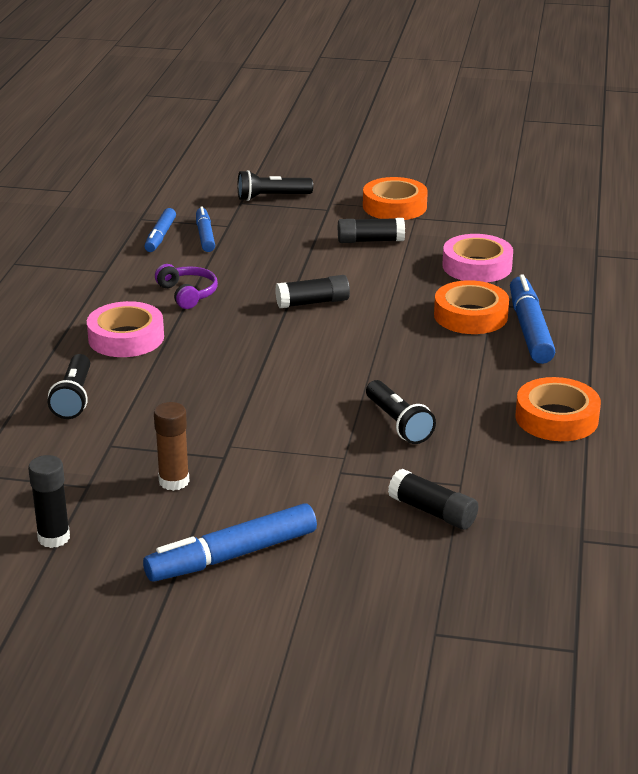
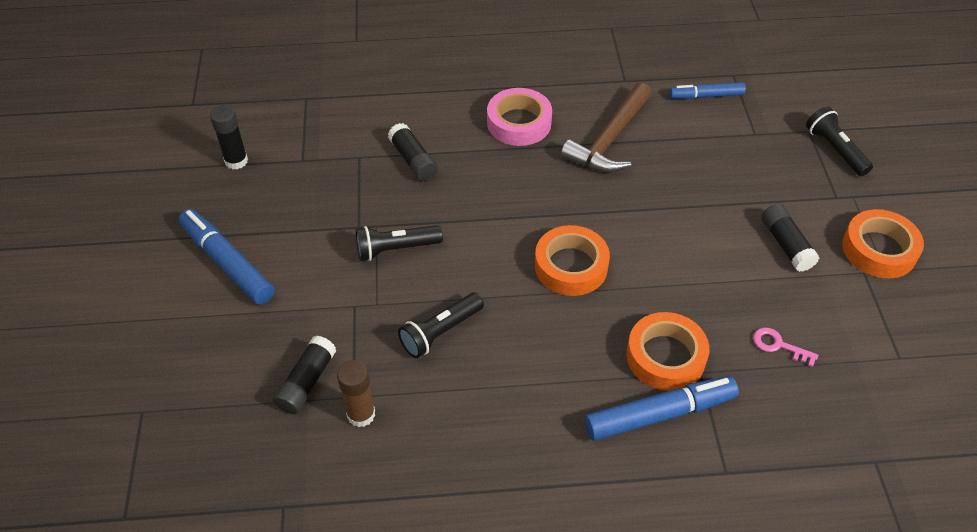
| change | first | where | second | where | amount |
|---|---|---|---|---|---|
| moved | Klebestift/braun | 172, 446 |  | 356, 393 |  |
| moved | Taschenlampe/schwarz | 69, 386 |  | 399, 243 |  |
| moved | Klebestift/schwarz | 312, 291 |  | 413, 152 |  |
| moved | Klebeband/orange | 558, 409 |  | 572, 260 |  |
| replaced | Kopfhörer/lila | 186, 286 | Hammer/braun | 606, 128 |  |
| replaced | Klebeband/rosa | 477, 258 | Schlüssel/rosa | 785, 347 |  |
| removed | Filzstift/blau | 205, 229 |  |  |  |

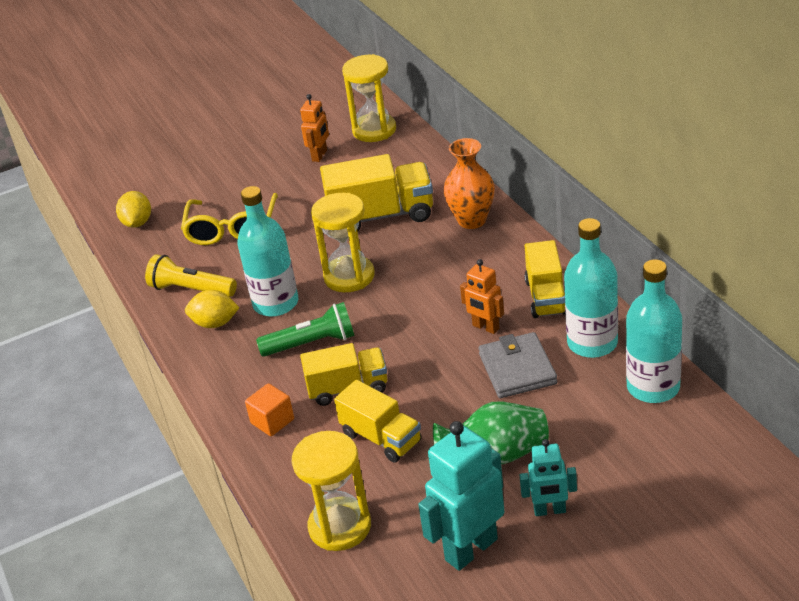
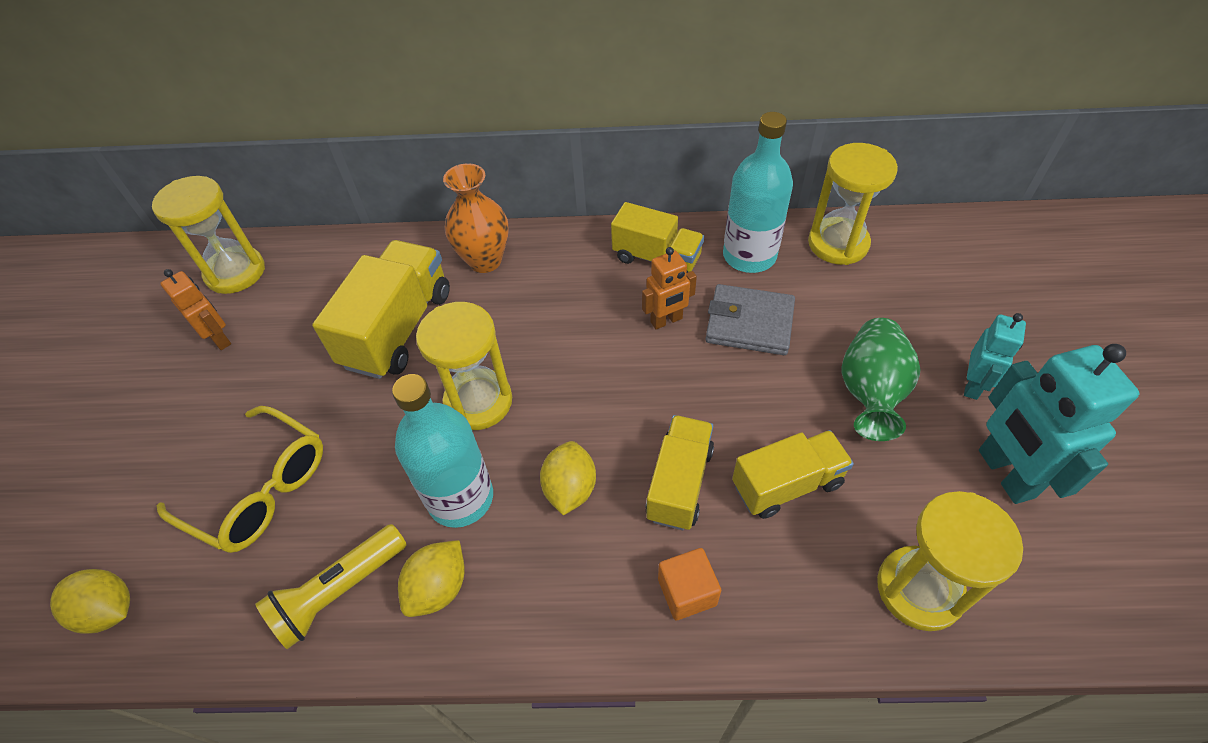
| change | first | where | second | where | amount |
|---|---|---|---|---|---|
| replaced | Taschenlampe/grün | 305, 329 | Zitrone/gelb | 568, 478 |  |
| replaced | Flasche/türkis | 654, 331 | Sanduhr/gelb | 853, 204 |  |

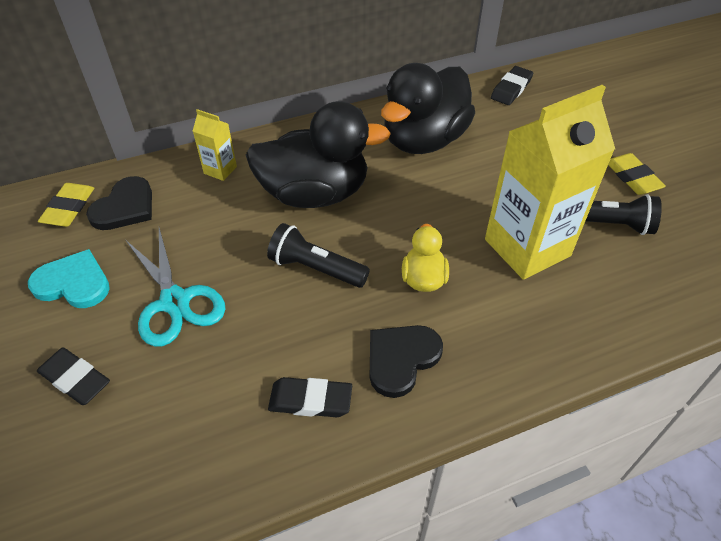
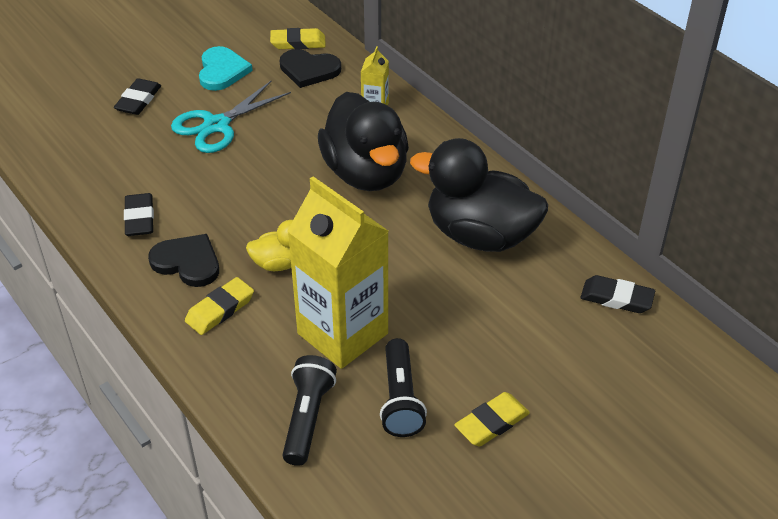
| change | first | where | second | where | amount |
|---|---|---|---|---|---|
| added |  |  | Radiergummi/gelb | 219, 306 |  |
| moved | Taschenlampe/schwarz | 318, 255 |  | 310, 410 |  |

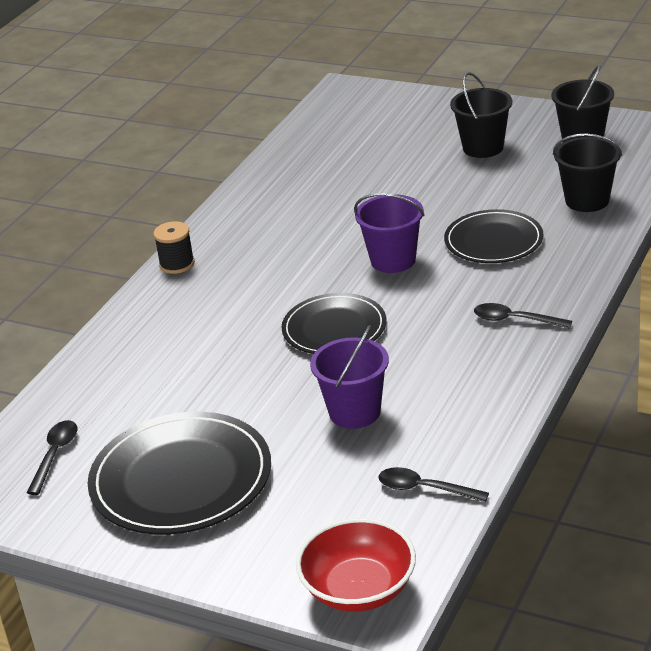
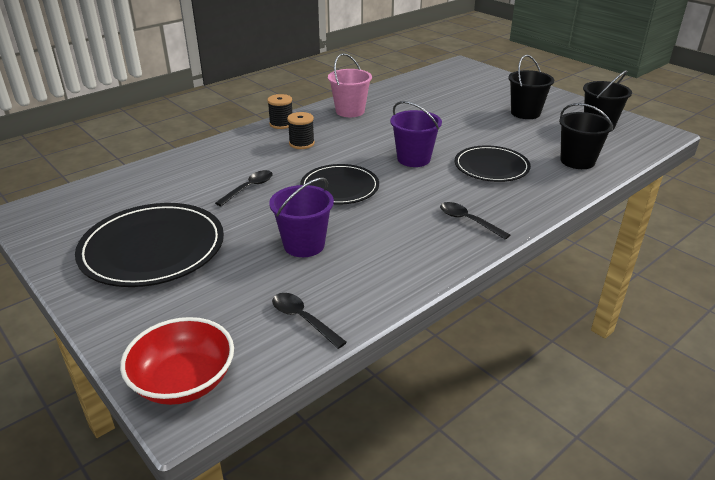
| change | first | where | second | where | amount |
|---|---|---|---|---|---|
| moved | Löffel/schwarz | 52, 457 |  | 244, 188 |  |
| added |  |  | Garnrolle/schwarz | 301, 130 |  |
| added |  |  | Eimer/rosa | 350, 85 |  |

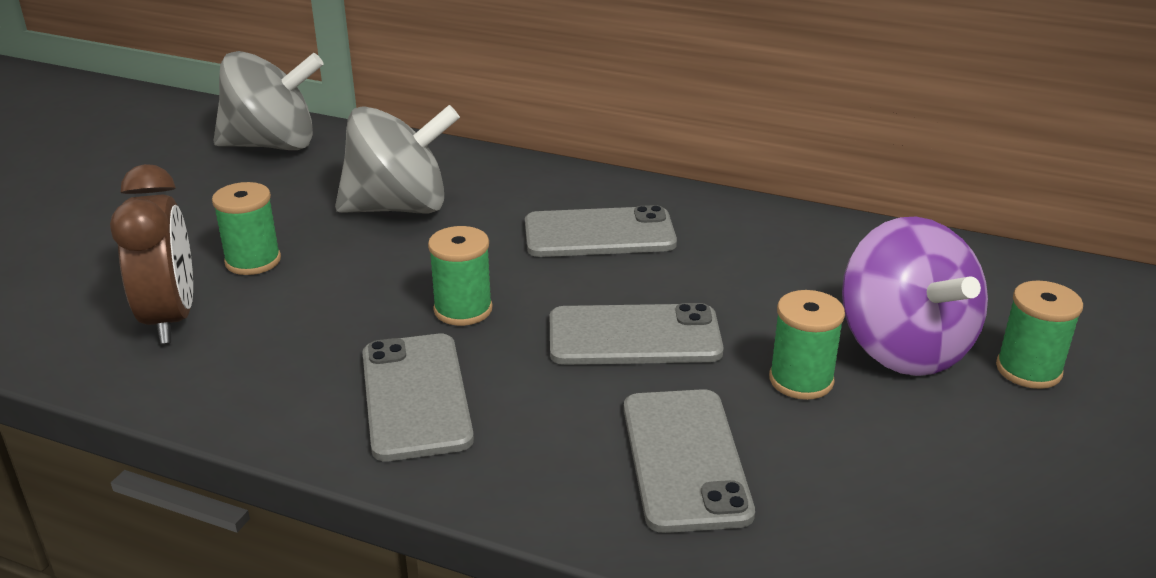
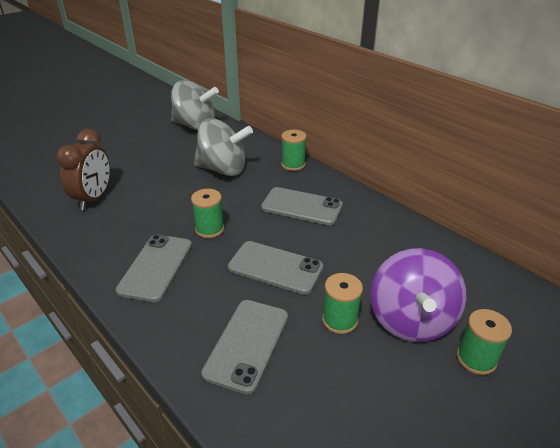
| change | first | where | second | where | amount |
|---|---|---|---|---|---|
| moved | Garnrolle/grün | 246, 228 |  | 293, 150 |  |

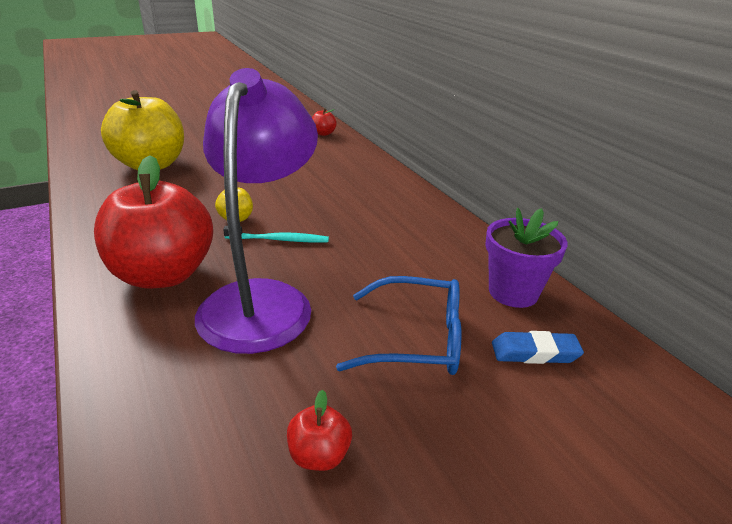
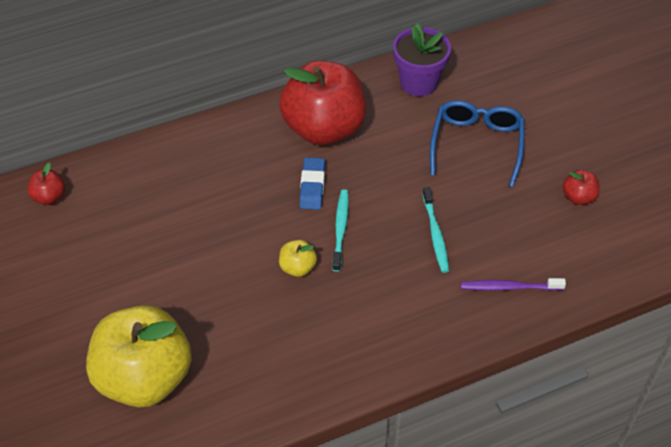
| change | first | where | second | where | amount |
|---|---|---|---|---|---|
| moved | Apfel/rot | 153, 221 |  | 322, 103 |  |
| moved | Radiergummi/blau | 538, 347 |  | 312, 183 |  |
| replaced | Lampe/lila | 256, 211 | Zahnbürste/türkis | 435, 230 |  |
| added |  |  | Zahnbürste/lila | 513, 284 |  |

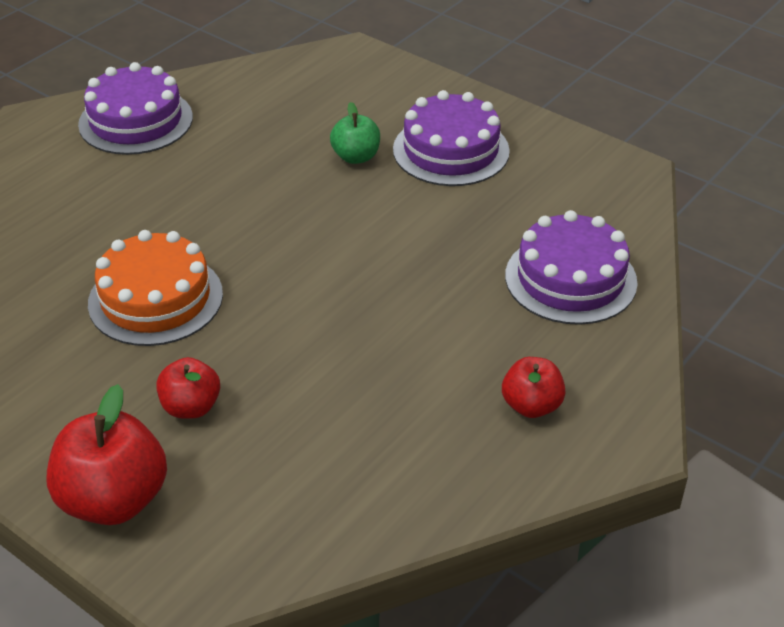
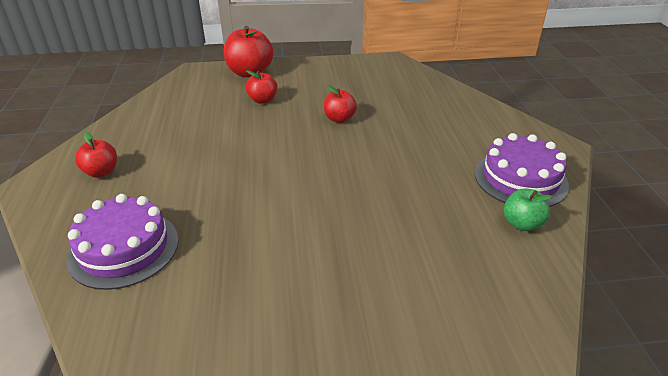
| change | first | where | second | where | amount |
|---|---|---|---|---|---|
| replaced | Kuchen/orange | 155, 288 | Apfel/rot | 340, 104 |  |
| moved | Apfel/grün | 355, 133 |  | 528, 209 |  |
| removed | Kuchen/lila | 451, 138 |  |  |  |

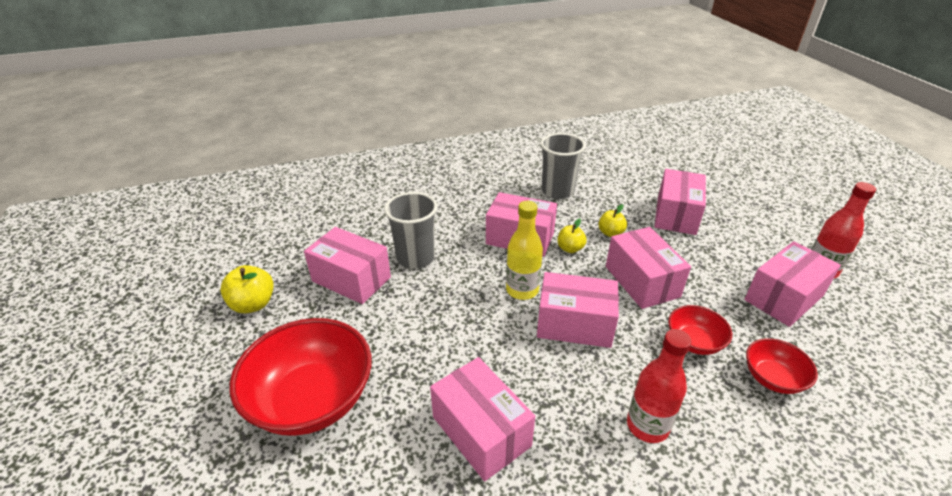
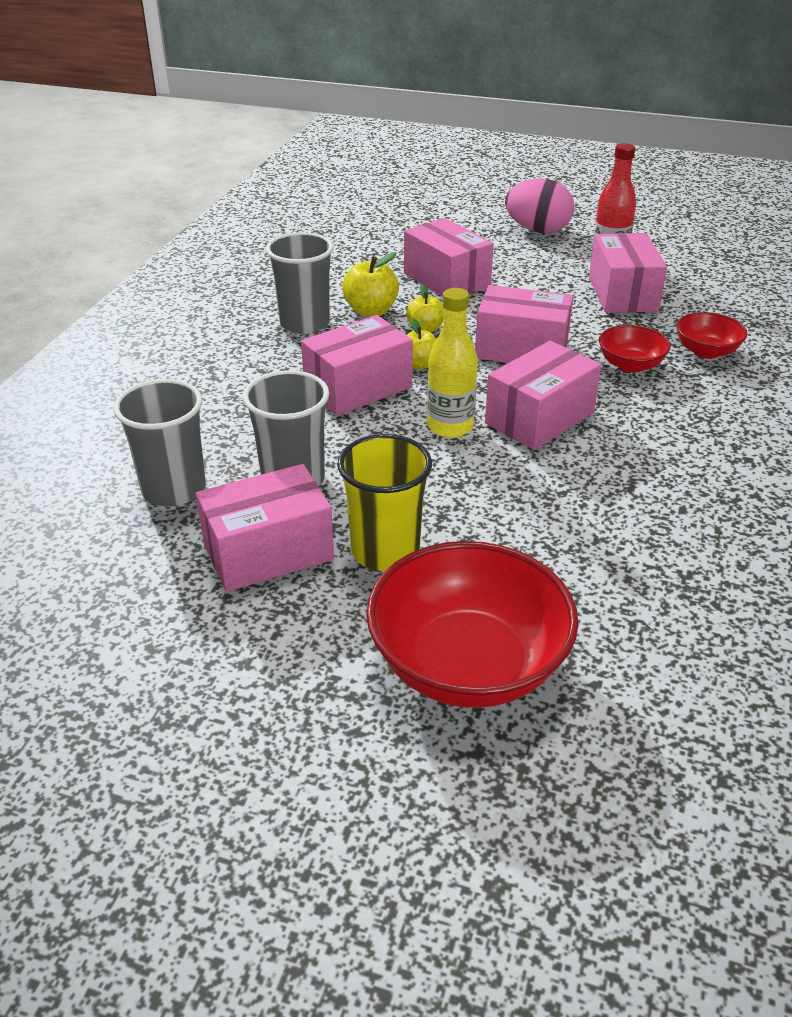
| change | first | where | second | where | amount |
|---|---|---|---|---|---|
| added |  |  | Becher/grau | 160, 442 |  |
| added |  |  | Becher/gelb | 384, 502 |  |
| moved | Apfel/gelb | 247, 289 |  | 370, 284 |  |
| added |  |  | Ei/rosa | 539, 206 |  |
| removed | Schachtel/rosa | 482, 419 |  |  |  |
| removed | Flasche/rot | 659, 386 |  |  |  |

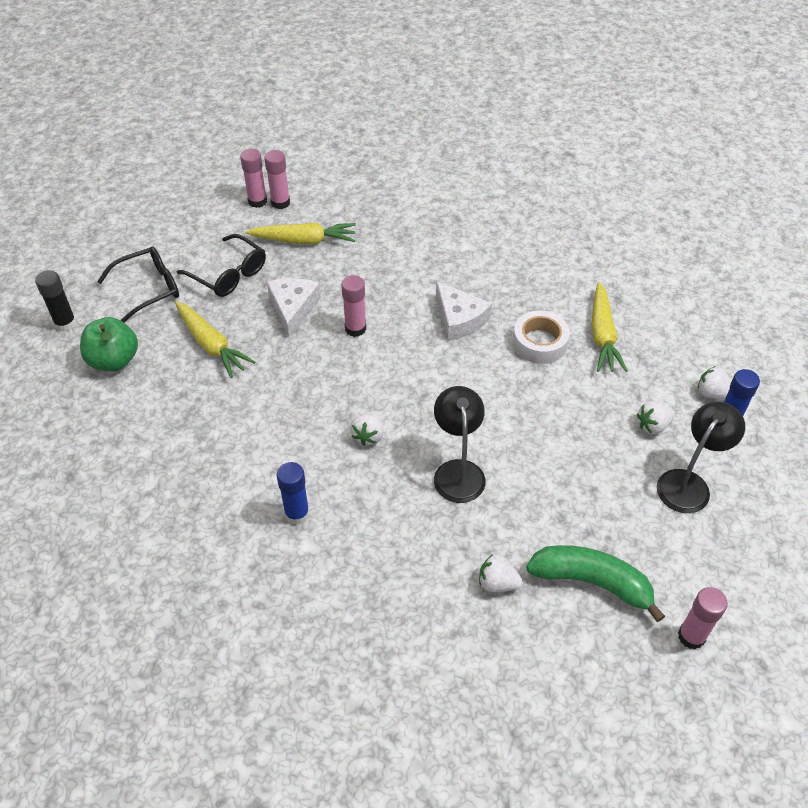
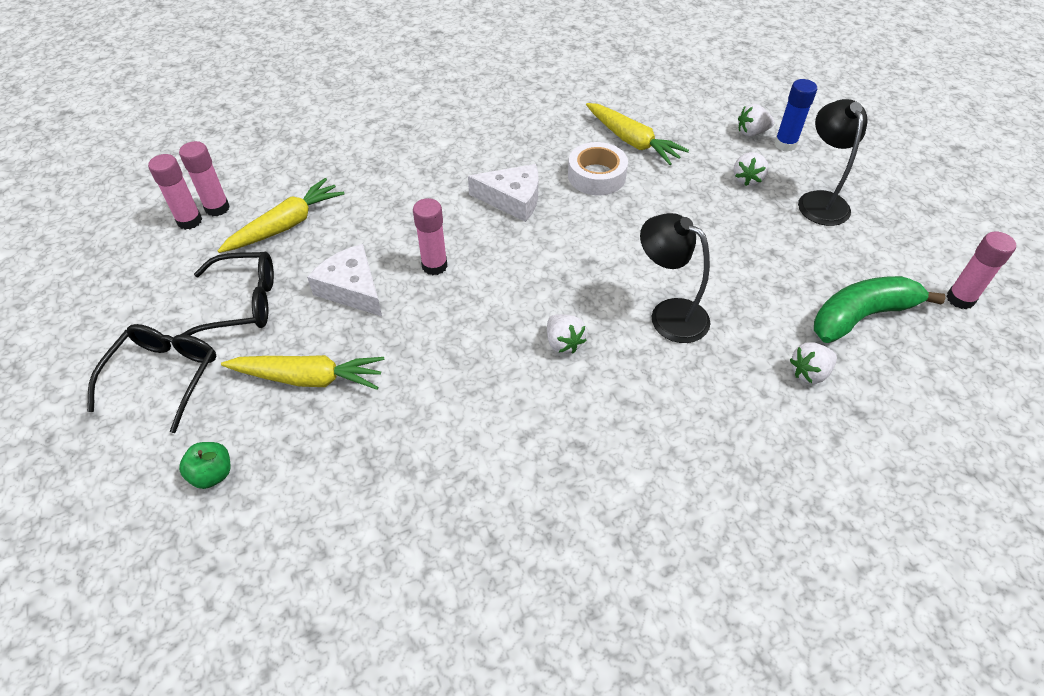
| change | first | where | second | where | amount |
|---|---|---|---|---|---|
| resized | Apfel/grün | 109, 344 |  | 205, 465 | x0.59 |
| removed | Klebestift/schwarz | 56, 301 |  |  |  |
| removed | Klebestift/blau | 293, 493 |  |  |  |

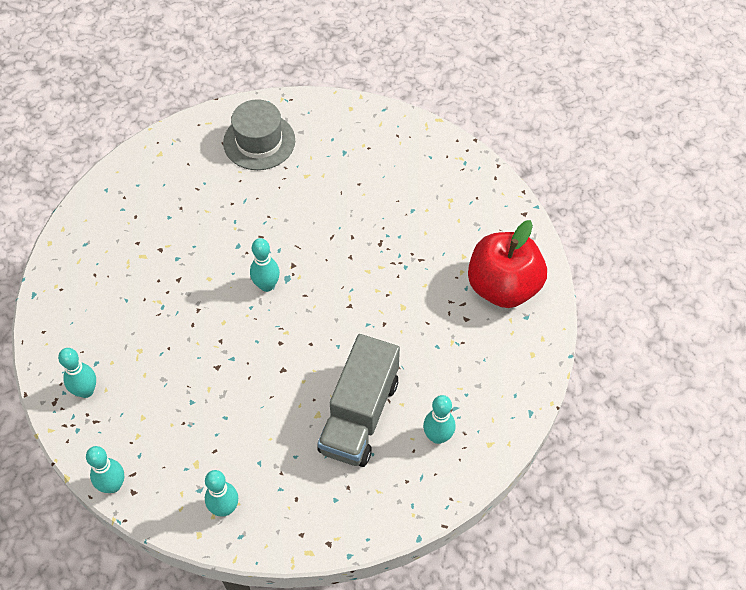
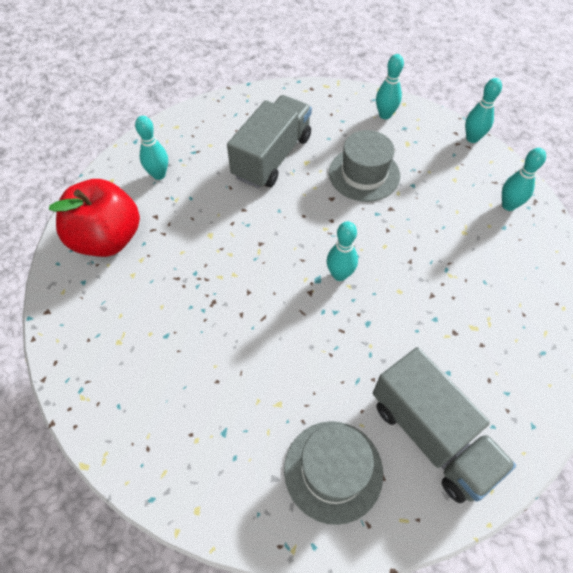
| change | first | where | second | where | amount |
|---|---|---|---|---|---|
| moved | Bowlingkegel/türkis | 439, 419 |  | 151, 148 |  |
| added |  |  | Hut/grau | 364, 166 |  |
| added |  |  | Lastwagen/grau | 444, 425 |  |

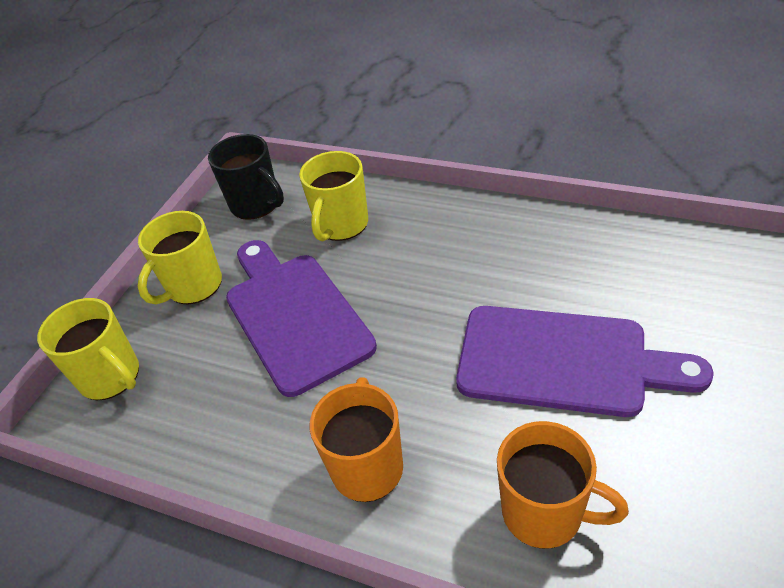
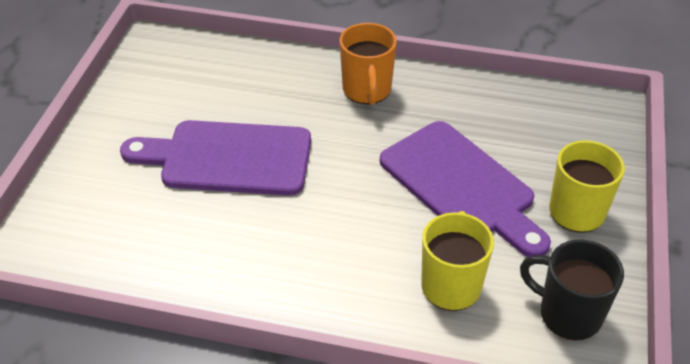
| change | first | where | second | where | amount |
|---|---|---|---|---|---|
| removed | Tasse/gelb | 88, 349 |  |  |  |
| removed | Tasse/orange | 563, 485 |  |  |  |

